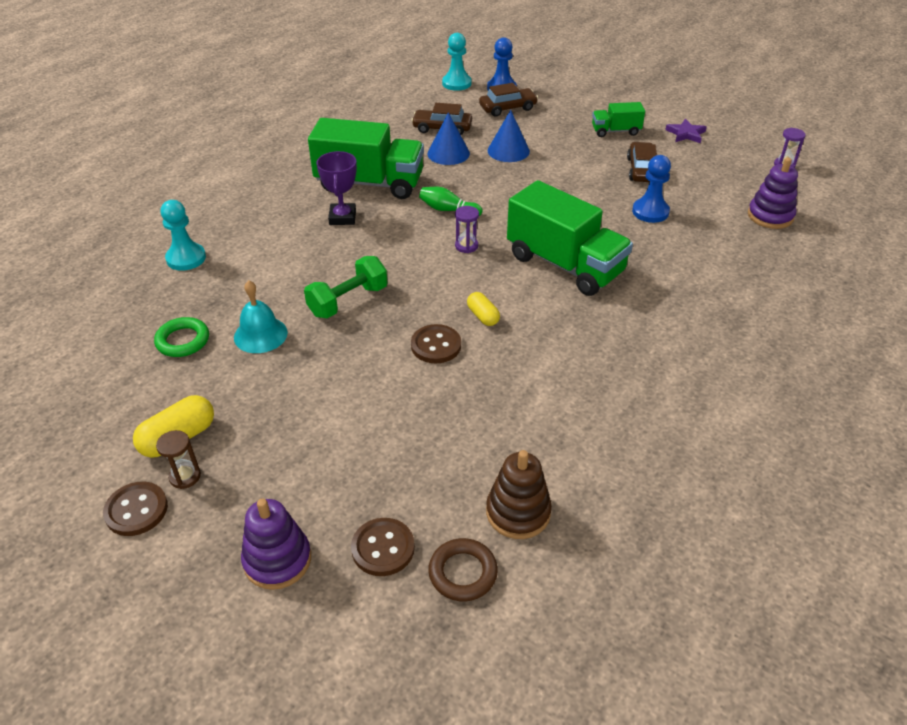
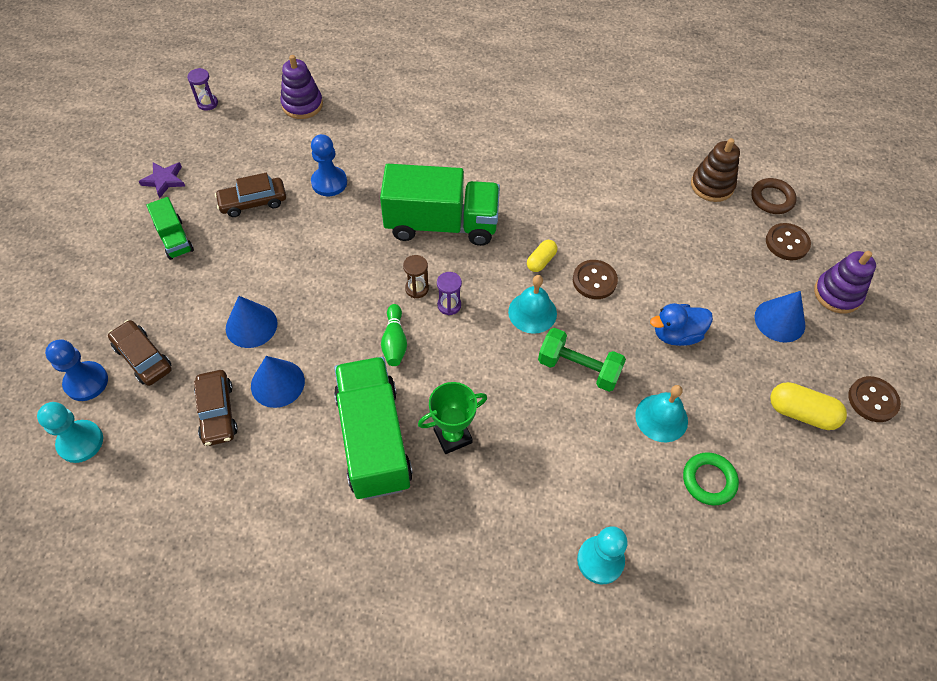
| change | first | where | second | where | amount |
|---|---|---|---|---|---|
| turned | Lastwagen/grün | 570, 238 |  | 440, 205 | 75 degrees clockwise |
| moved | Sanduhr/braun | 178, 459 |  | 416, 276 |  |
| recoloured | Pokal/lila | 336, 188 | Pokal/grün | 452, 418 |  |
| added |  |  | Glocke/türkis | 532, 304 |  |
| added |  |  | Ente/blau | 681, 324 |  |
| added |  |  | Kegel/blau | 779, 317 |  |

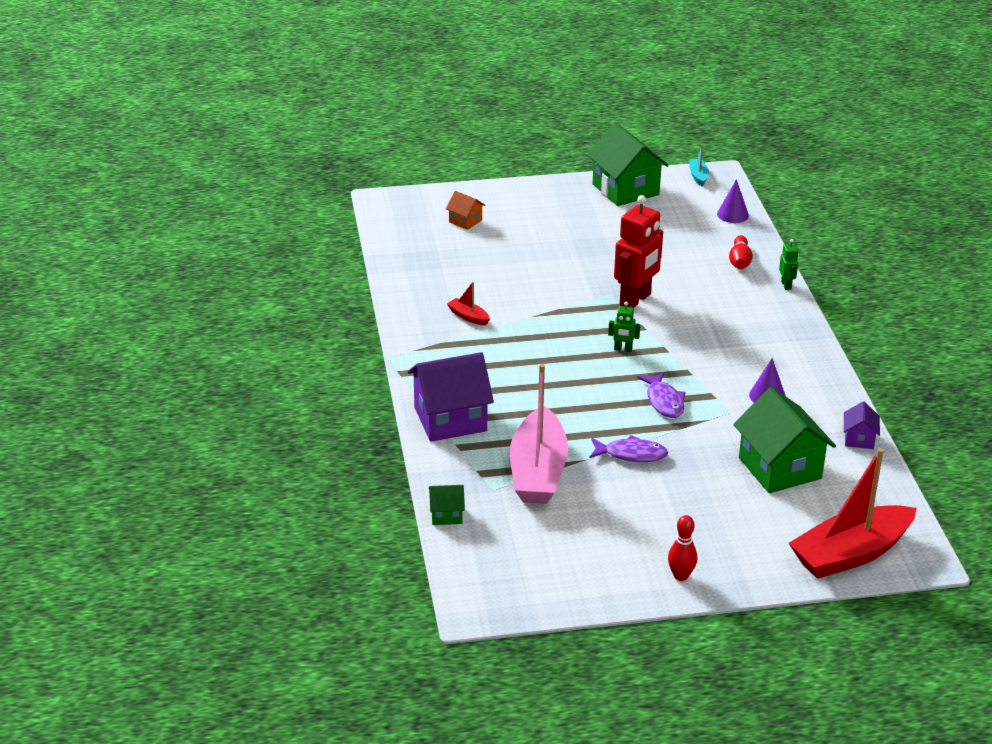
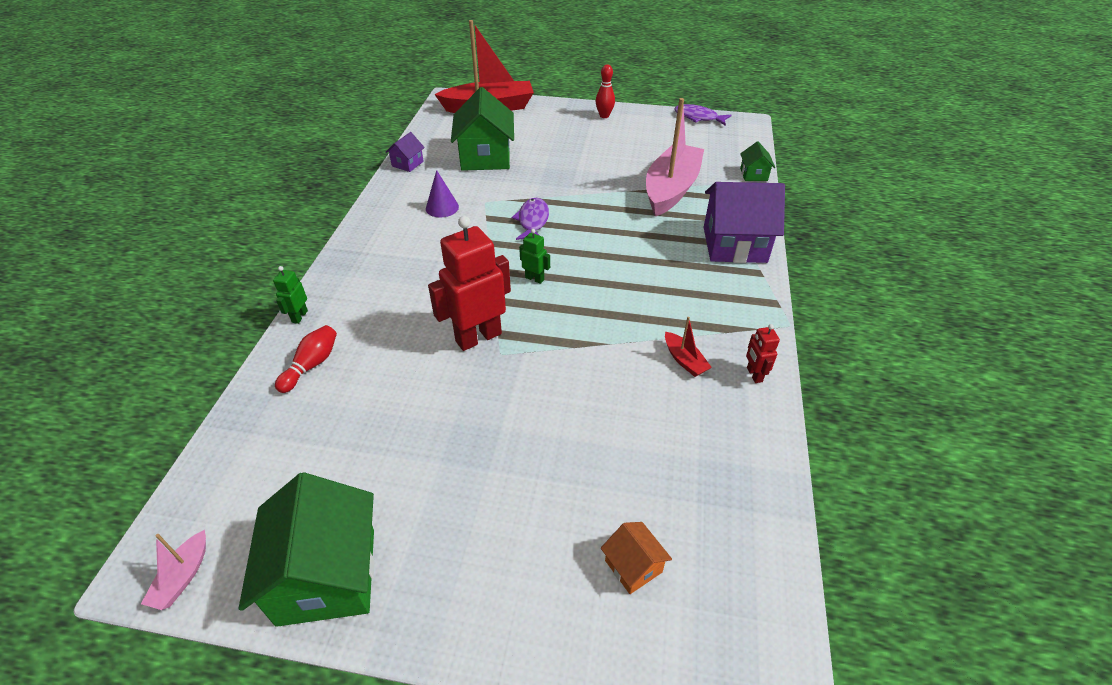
| change | first | where | second | where | amount |
|---|---|---|---|---|---|
| recoloured | Boot/türkis | 699, 165 | Boot/rosa | 173, 570 |  |
| moved | Fisch/lila | 629, 448 |  | 703, 115 |  |
| turned | Haus/grün | 447, 505 |  | 757, 161 | 75 degrees clockwise |
| added |  |  | Roboter/rot | 763, 353 |  |
| removed | Kegel/lila | 733, 201 |  |  |  |

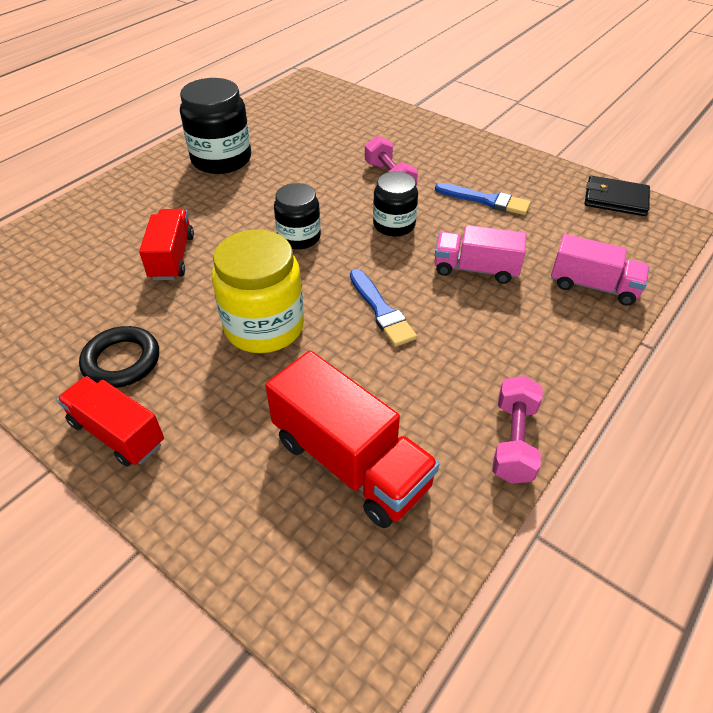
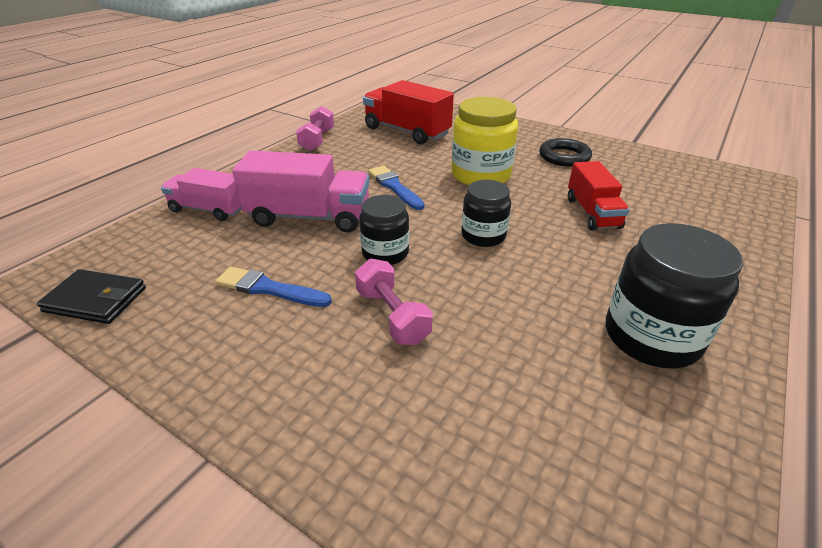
| change | first | where | second | where | amount |
|---|---|---|---|---|---|
| resized | Lastwagen/rosa | 481, 254 |  | 301, 191 | x1.53 |
| removed | Lastwagen/rot | 110, 421 |  |  |  |

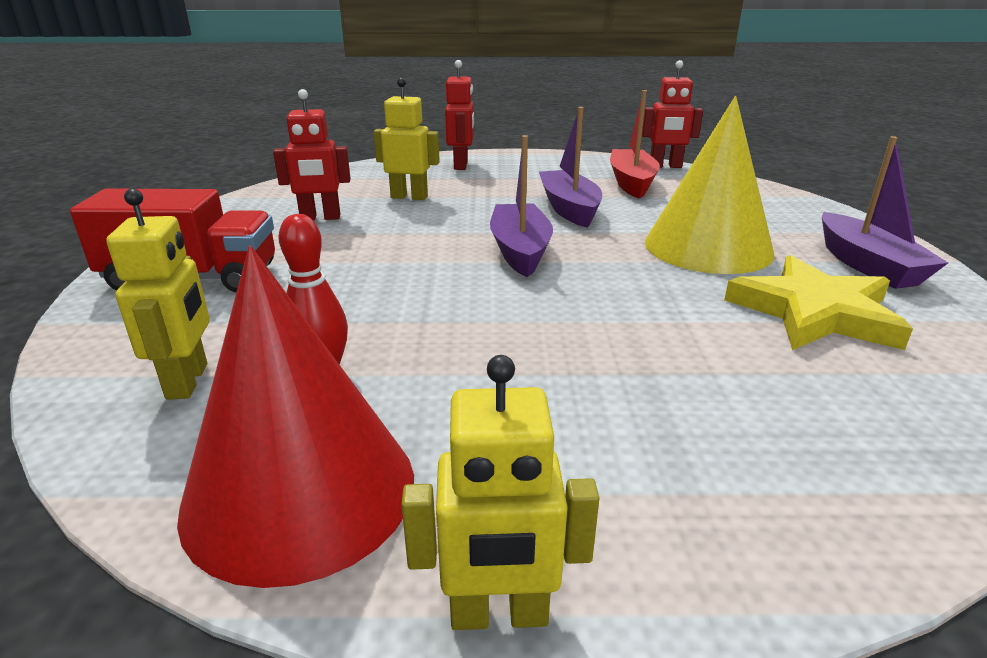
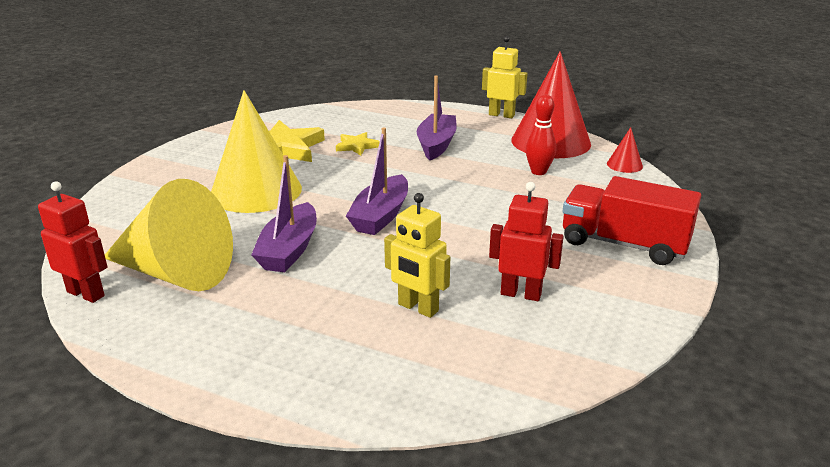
| change | first | where | second | where | amount |
|---|---|---|---|---|---|
| replaced | Boot/rot | 635, 144 | Kegel/gelb | 169, 235 |  |
| added |  |  | Stern/gelb | 358, 144 |  |
| moved | Boot/lila | 885, 212 |  | 437, 118 |  |
| added |  |  | Kegel/rot | 625, 150 |  |
| removed | Roboter/gelb | 158, 294 |  |  |  |
| removed | Roboter/rot | 459, 115 |  |  |  |

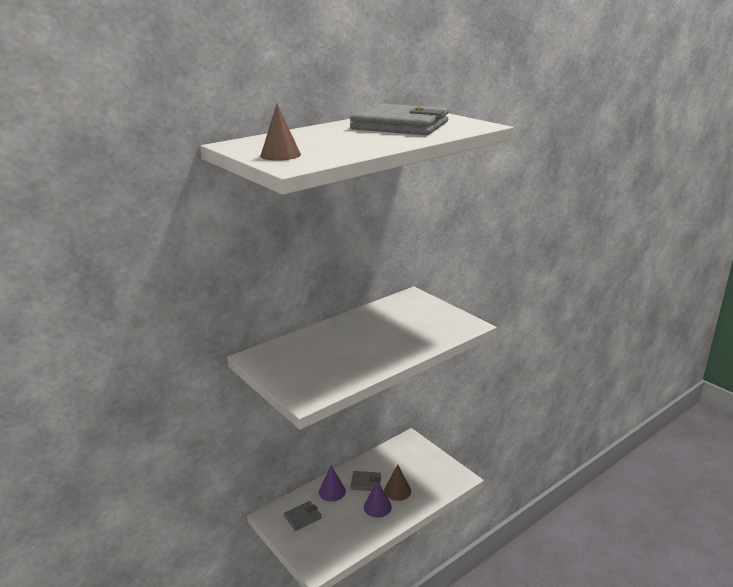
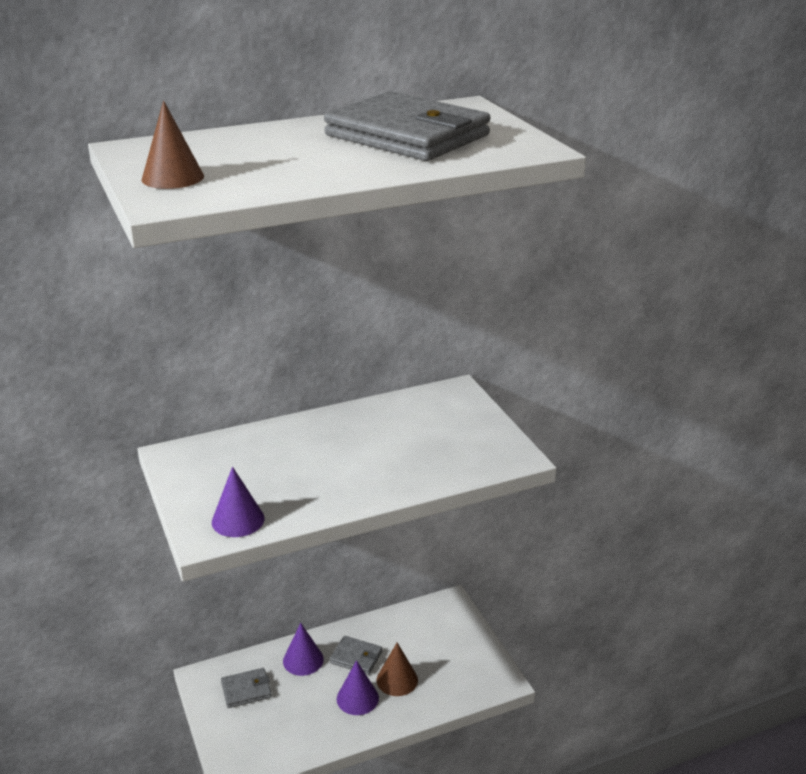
| change | first | where | second | where | amount |
|---|---|---|---|---|---|
| added |  |  | Kegel/lila | 238, 502 |  |

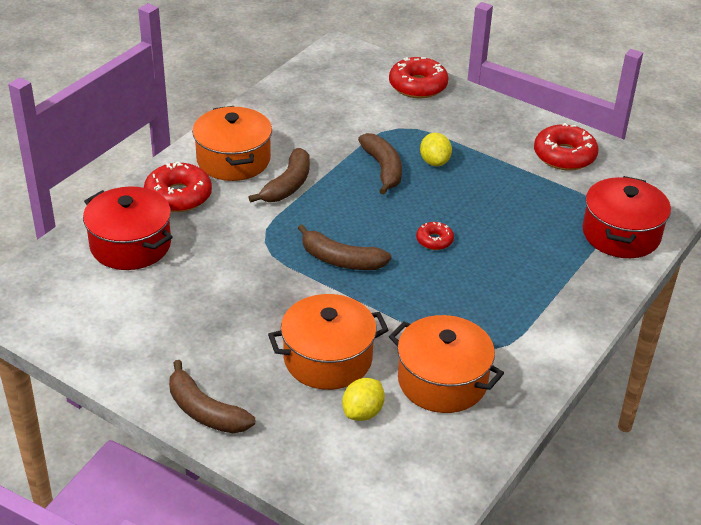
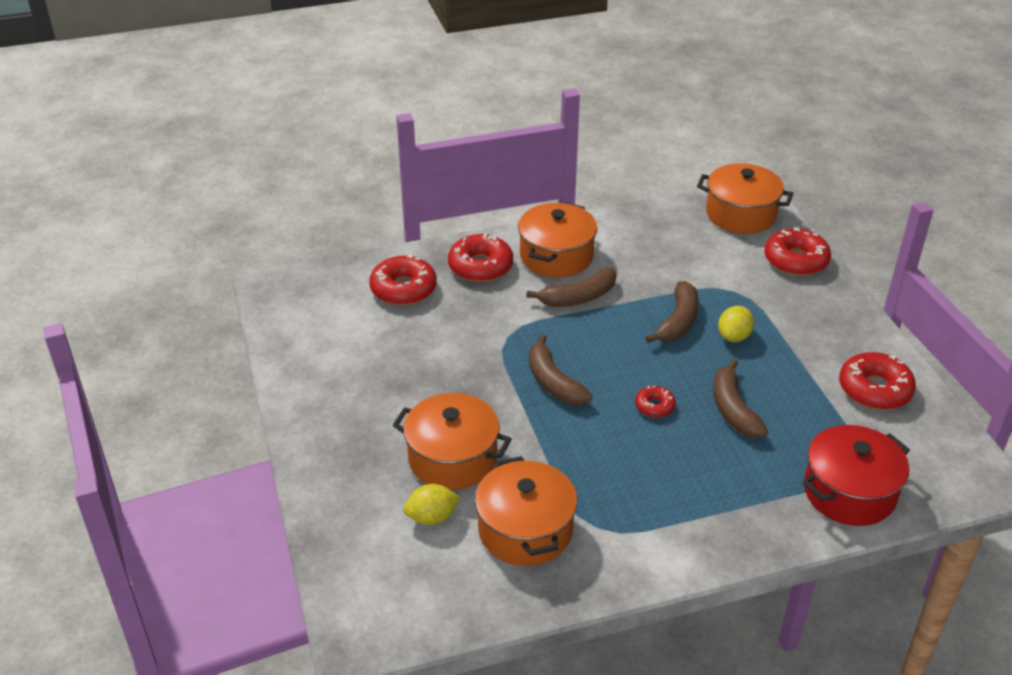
| change | first | where | second | where | amount |
|---|---|---|---|---|---|
| replaced | Kochtopf/rot | 128, 228 | Donut/rot | 403, 280 |  |
| added |  |  | Kochtopf/orange | 745, 198 |  |
| moved | Banane/braun | 212, 396 |  | 740, 398 |  |

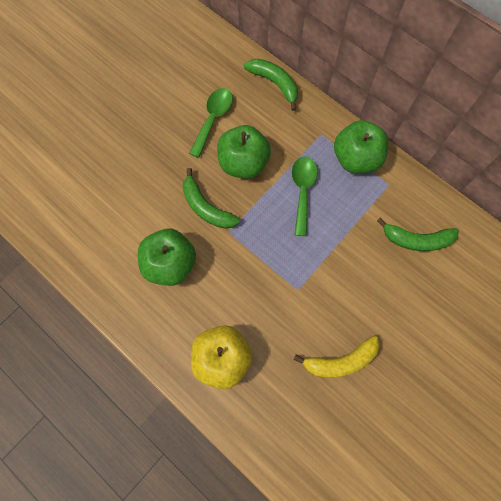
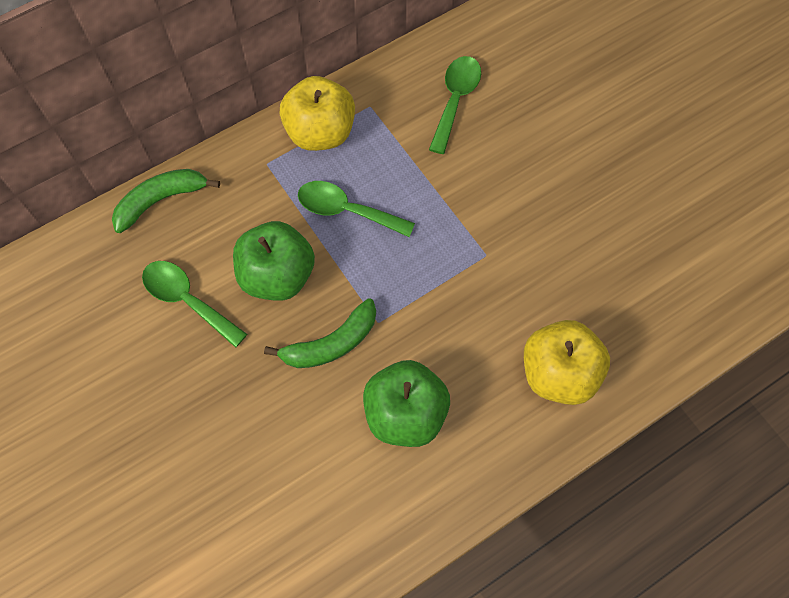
| change | first | where | second | where | amount |
|---|---|---|---|---|---|
| recoloured | Apfel/grün | 361, 147 | Apfel/gelb | 317, 113 |  |
| replaced | Banane/grün | 418, 234 | Löffel/grün | 455, 105 |  |
| removed | Banane/gelb | 337, 356 |  |  |  |

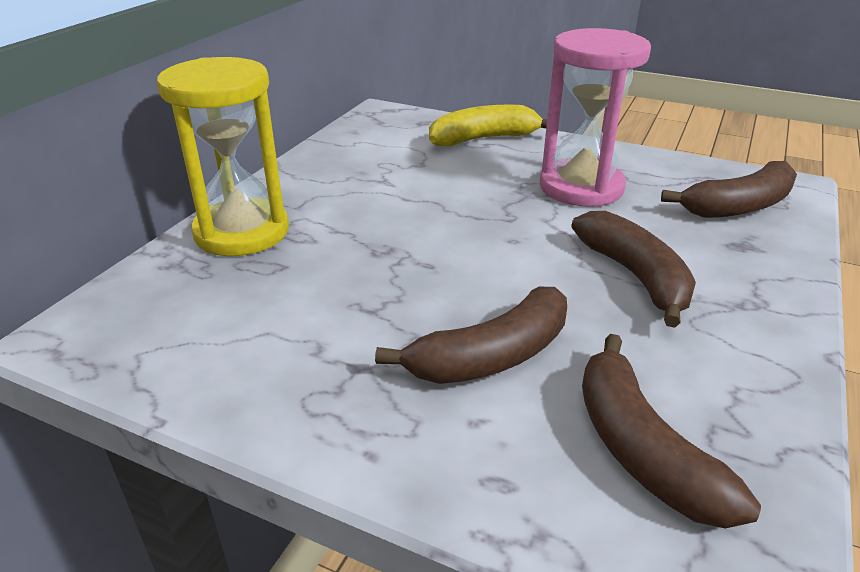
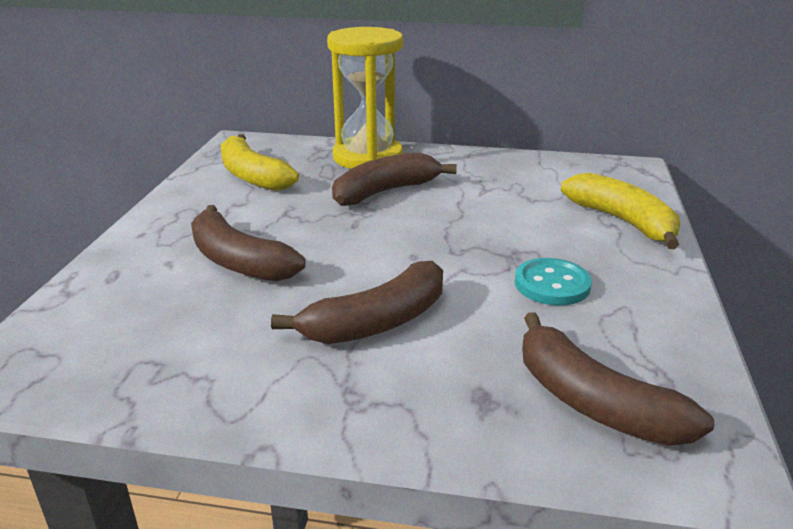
| change | first | where | second | where | amount |
|---|---|---|---|---|---|
| added |  |  | Banane/gelb | 260, 162 |  |
| moved | Banane/braun | 671, 431 |  | 394, 179 |  |
| replaced | Sanduhr/rosa | 595, 117 | Knopf/türkis | 553, 281 |  |

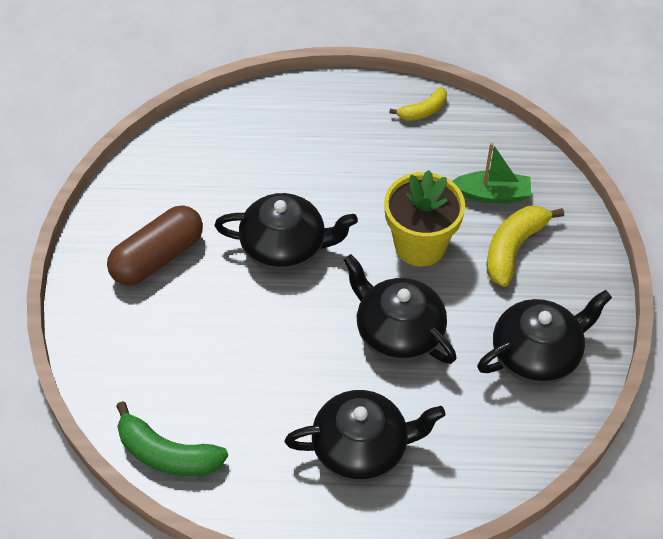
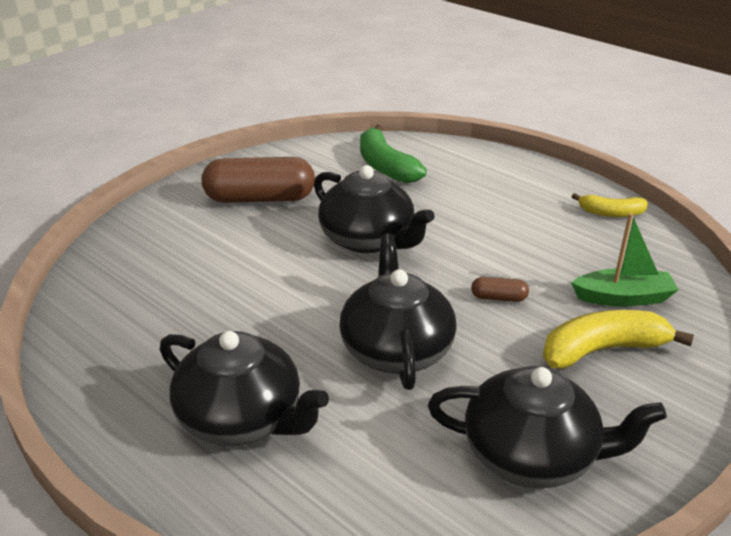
| change | first | where | second | where | amount |
|---|---|---|---|---|---|
| moved | Banane/grün | 172, 438 |  | 393, 154 |  |
| replaced | Blumentopf/gelb | 424, 218 | Kapsel/braun | 500, 289 |  |
| turned | Boot/grün | 491, 172 |  | 625, 260 | 45 degrees counterclockwise |

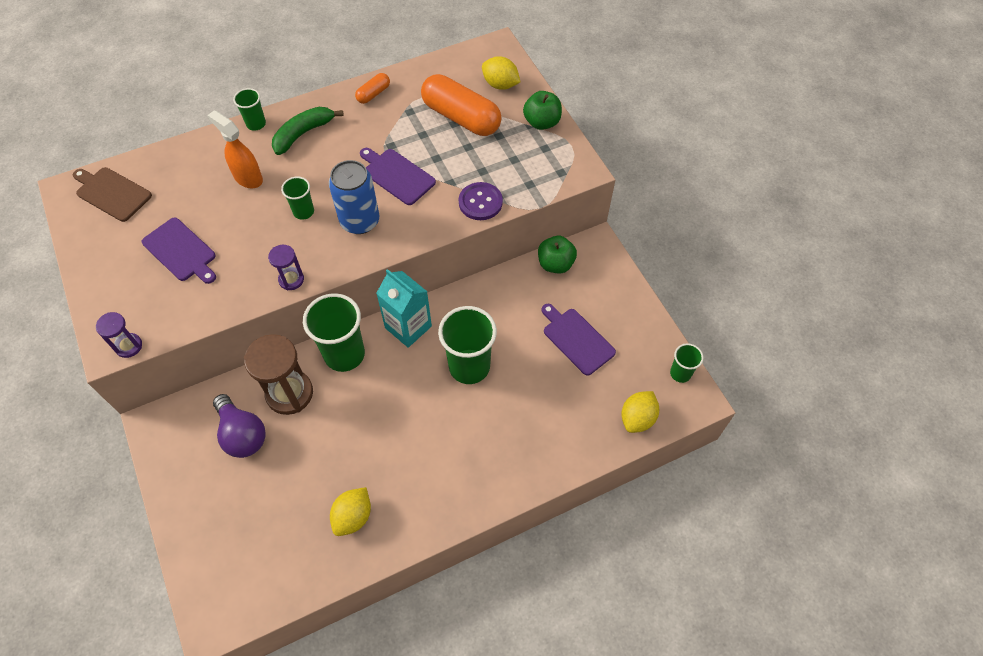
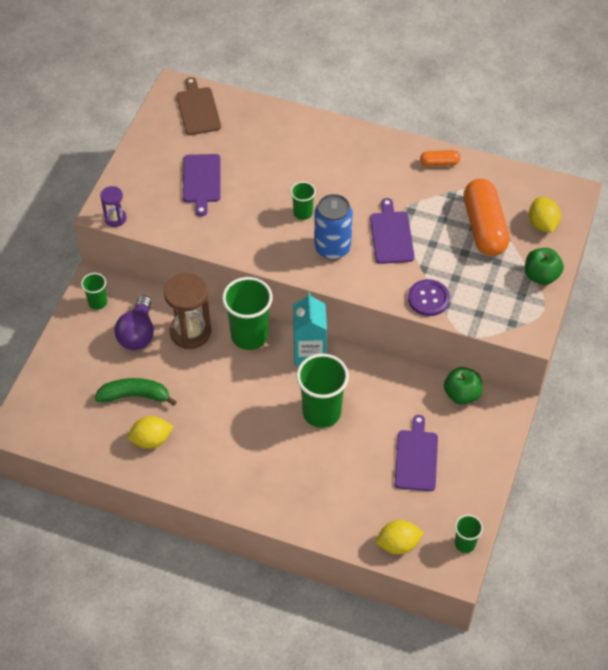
| change | first | where | second | where | amount |
|---|---|---|---|---|---|
| moved | Becher/grün | 249, 109 |  | 94, 291 |  |
| moved | Banane/grün | 308, 131 |  | 136, 392 |  |
| removed | Sprühflasche/orange | 235, 149 |  |  |  |
| removed | Sanduhr/lila | 286, 267 |  |  |  |

